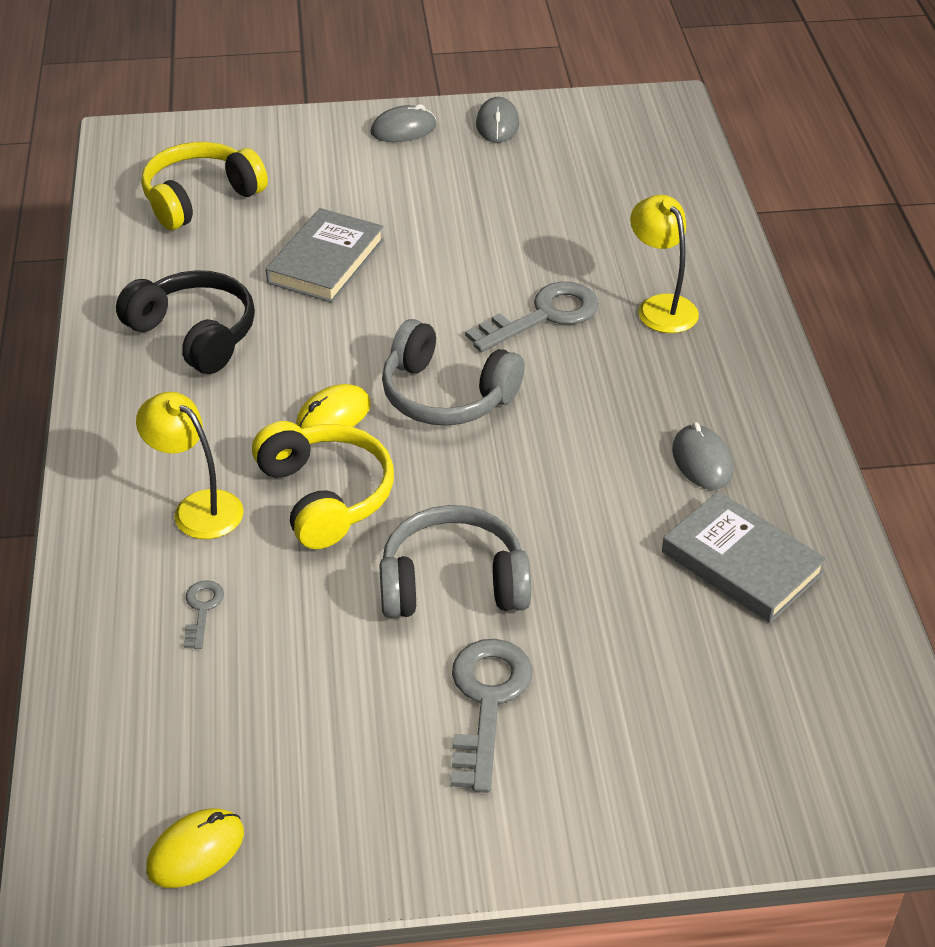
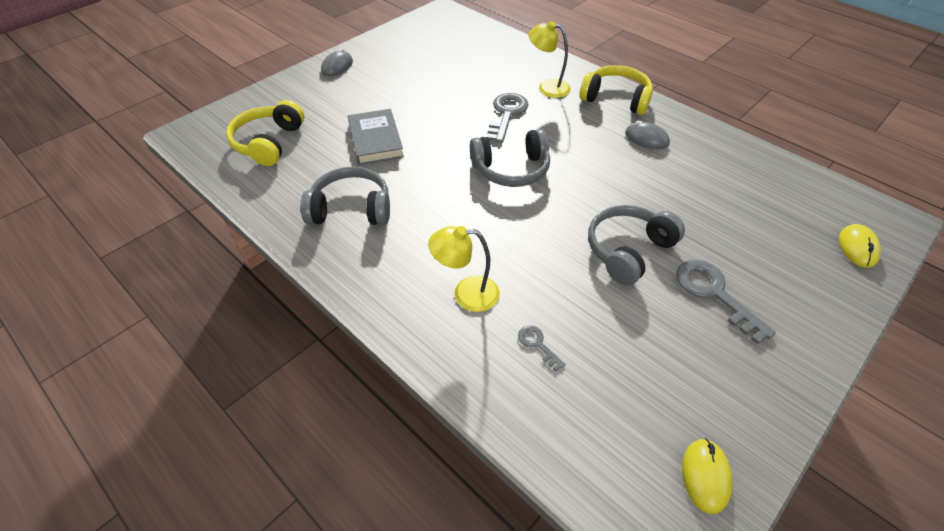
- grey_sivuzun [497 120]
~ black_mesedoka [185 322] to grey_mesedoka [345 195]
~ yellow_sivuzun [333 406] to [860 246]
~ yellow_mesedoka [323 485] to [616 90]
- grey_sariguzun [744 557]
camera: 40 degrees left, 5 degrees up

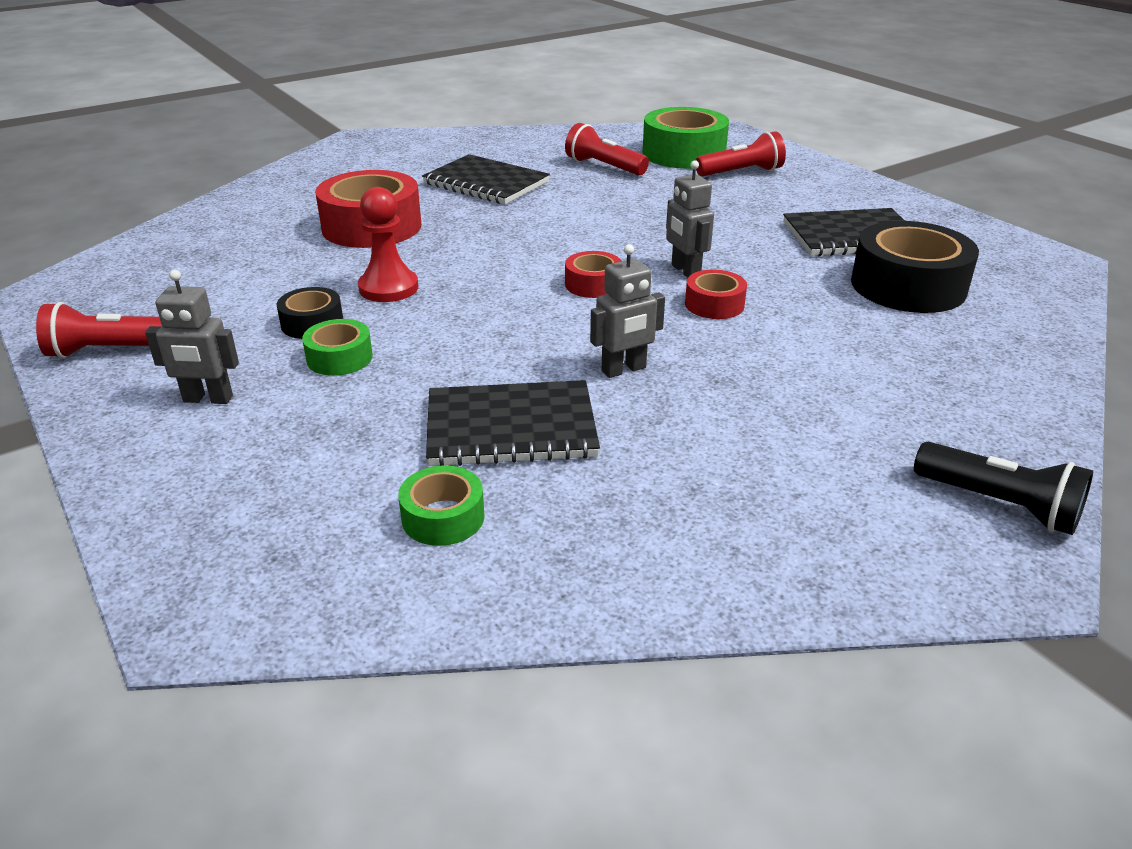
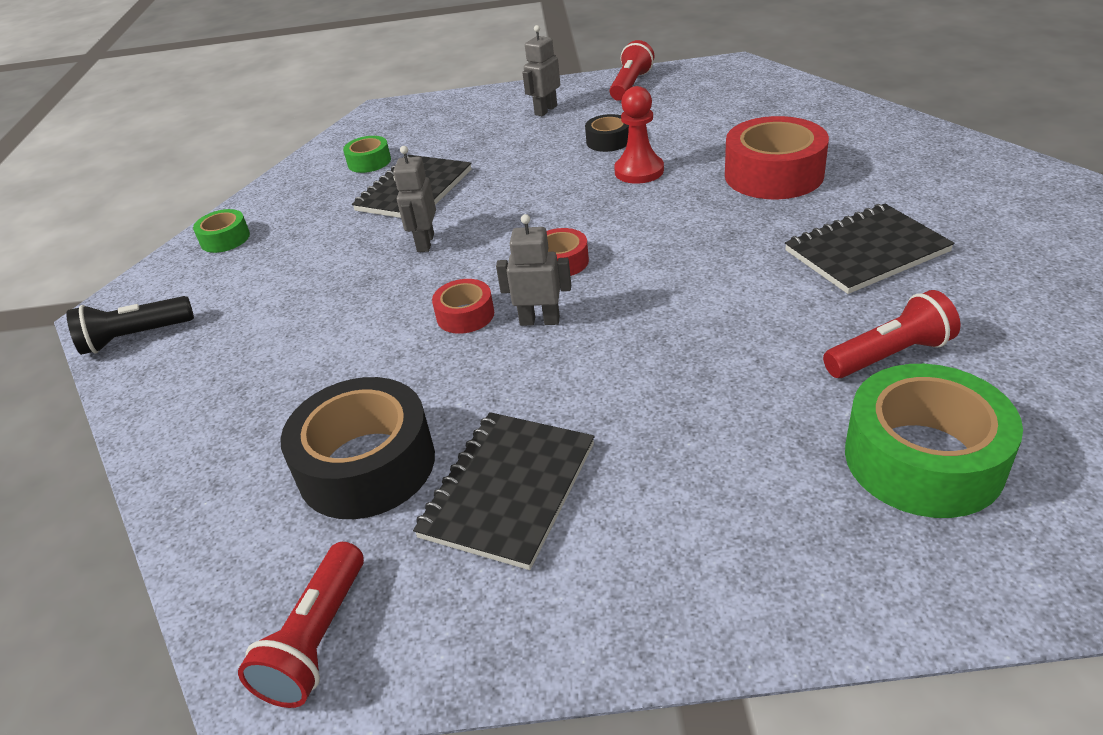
~ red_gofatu [741 154] to [301 625]
~ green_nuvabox [337 347] to [221 231]
camera: 125 degrees right, 5 degrees up

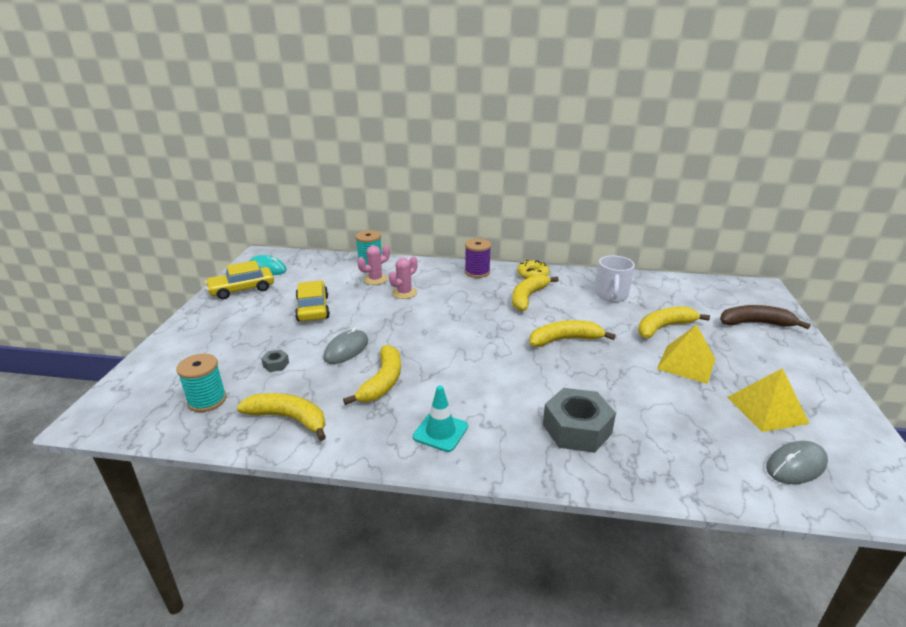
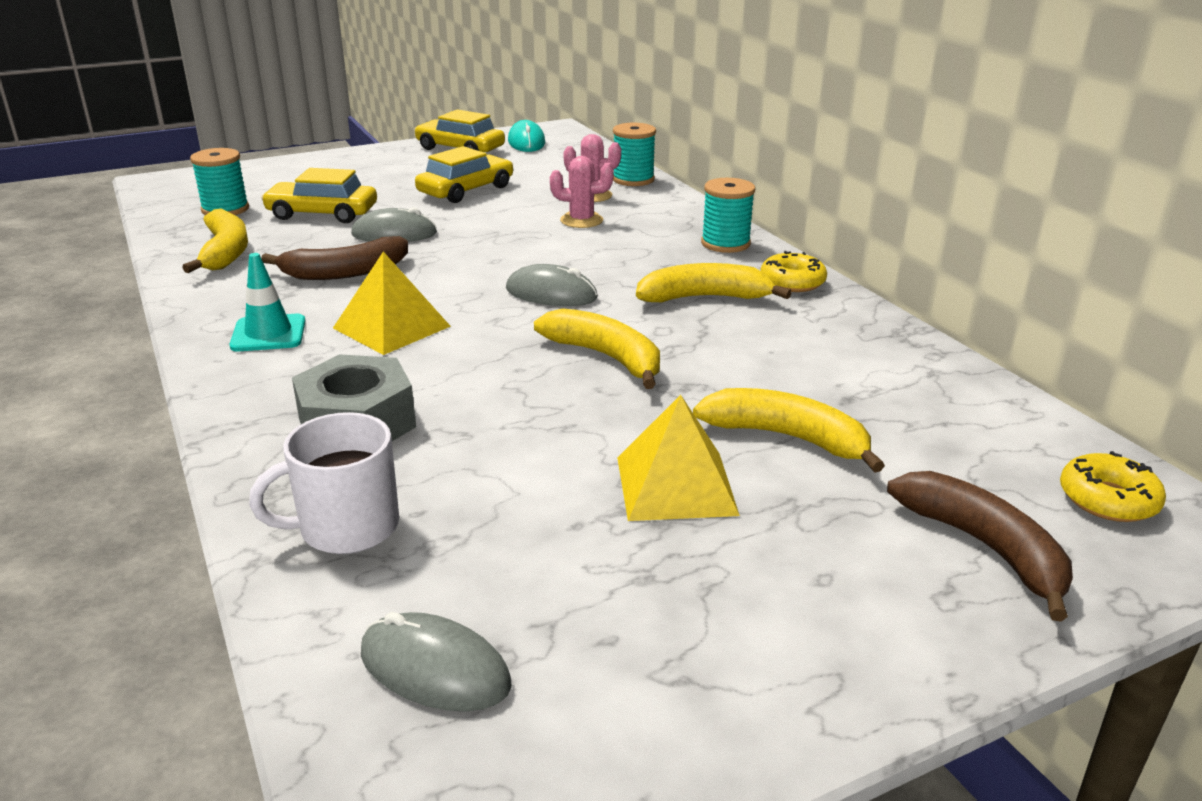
~ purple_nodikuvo [478 258] to turquoise_nodikuvo [728 215]
~ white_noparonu [615 278] to [324 483]
~ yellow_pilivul [372 375] to brown_pilivul [334 258]
~ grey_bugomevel [275 360] to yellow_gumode [319 195]
~ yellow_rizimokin [768 400] to [392 303]
+ grey_sivuzun [552 285]
+ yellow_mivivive [1113 486]
camera: 55 degrees right, 0 degrees up

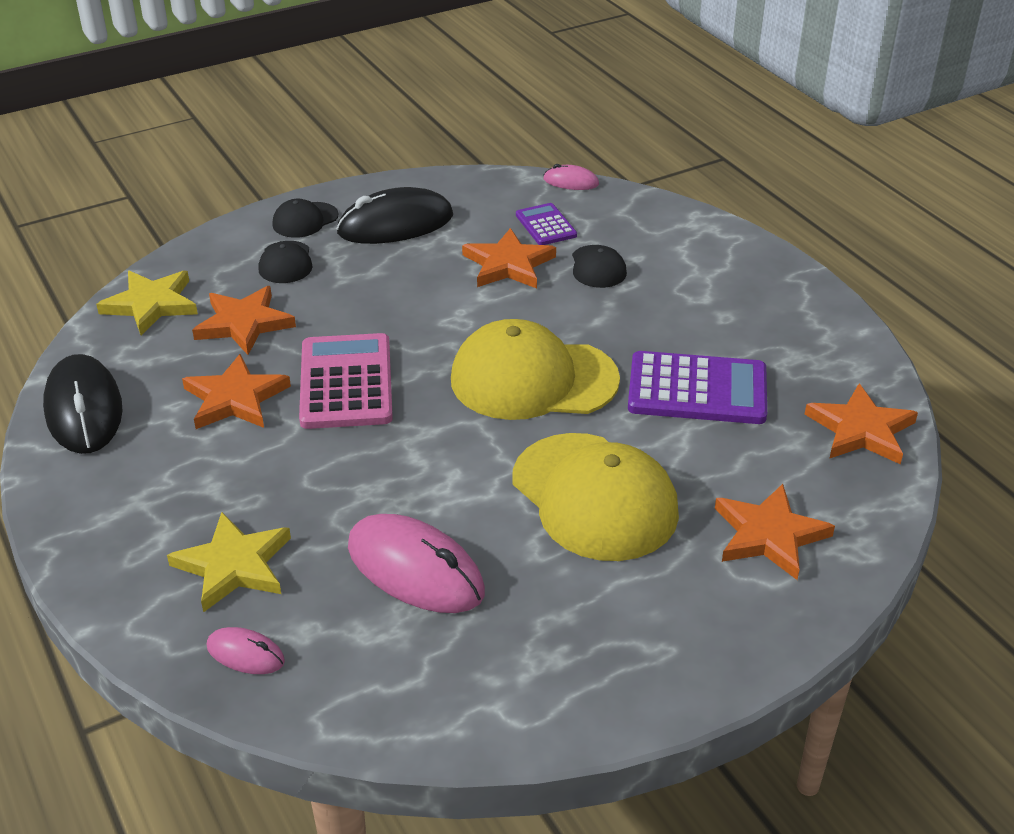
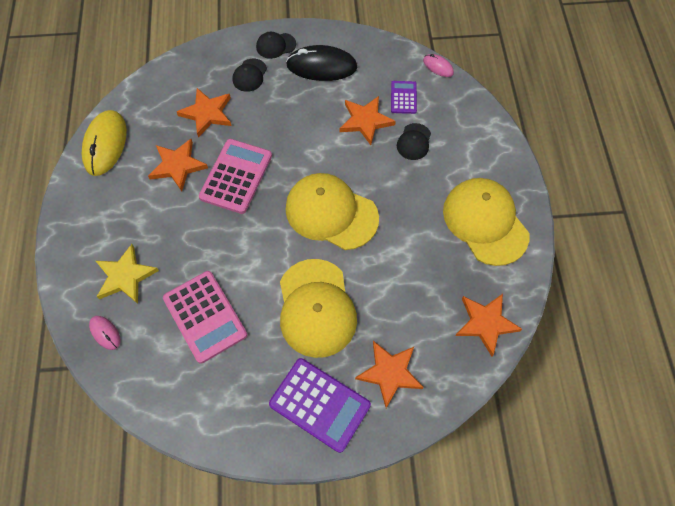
- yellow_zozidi [147 303]
~ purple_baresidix [697 387] to [320 405]
~ black_sivuzun [82 404] to yellow_sivuzun [104 143]
~ pink_sivuzun [416 563] to pink_baresidix [205 317]
+ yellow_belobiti [486 222]
camera: 25 degrees right, 25 degrees up

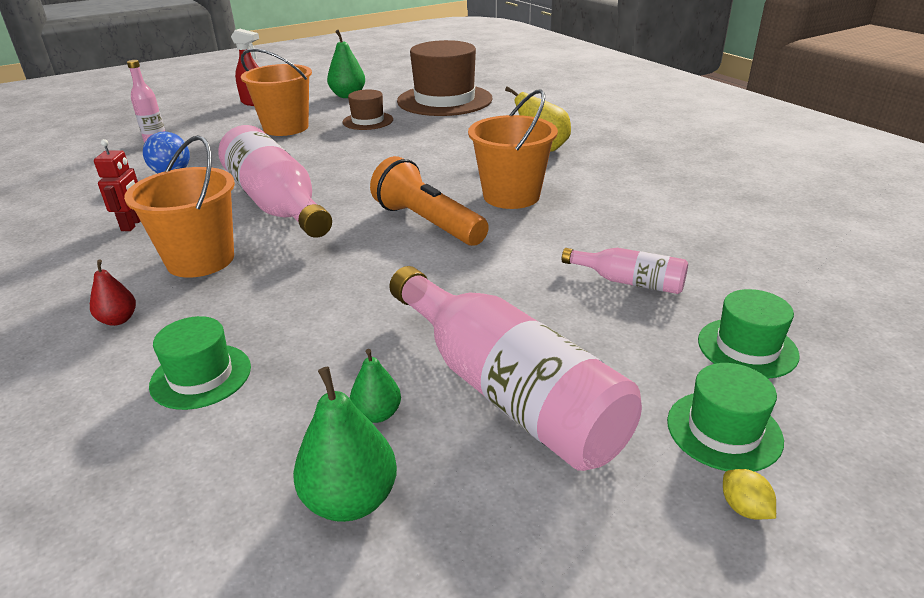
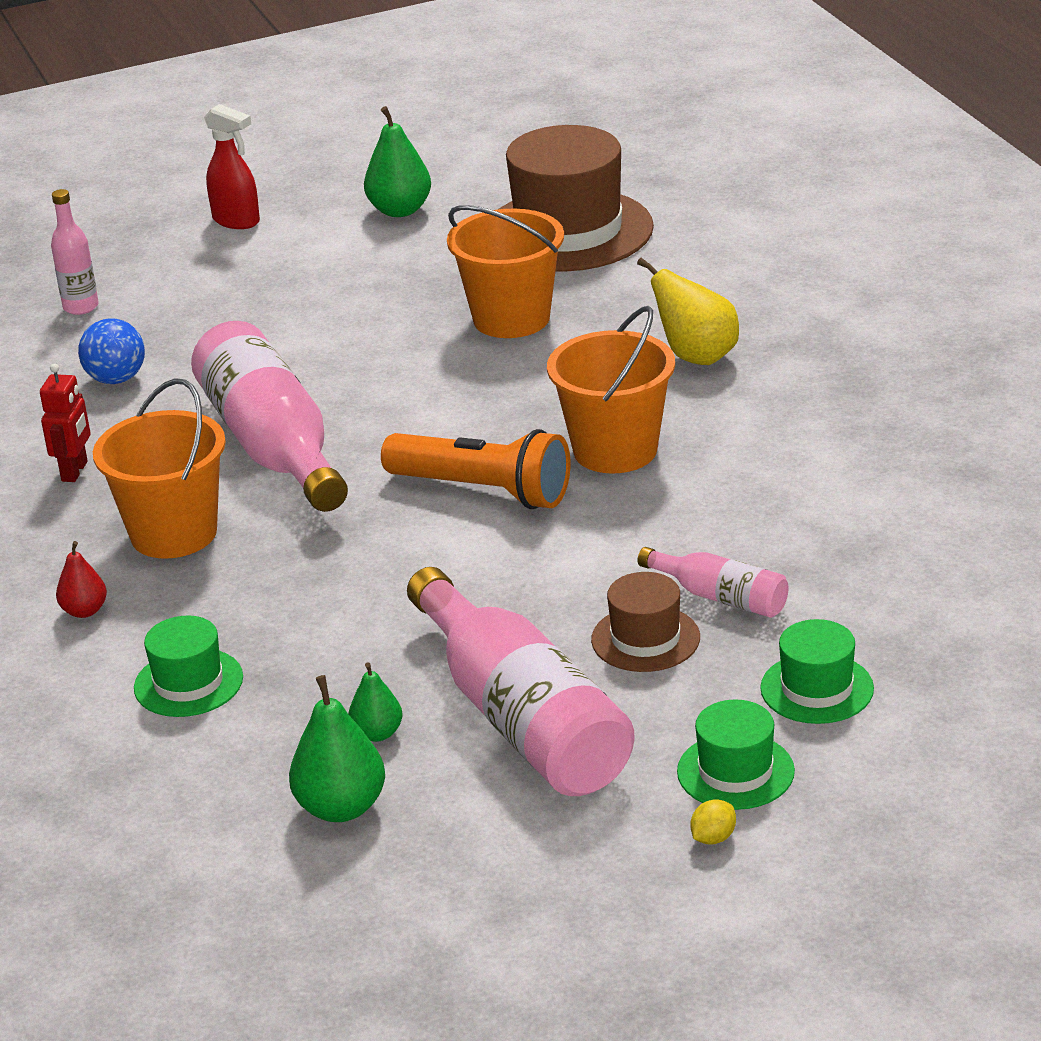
~ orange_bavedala [276 92] to [505 271]
~ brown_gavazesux [367 109] to [645 622]
~ orange_gofatu [429 201] = [475 469] 150 degrees clockwise
~ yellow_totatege [749 494] = [713 822] 60 degrees clockwise
camera: 10 degrees right, 0 degrees up

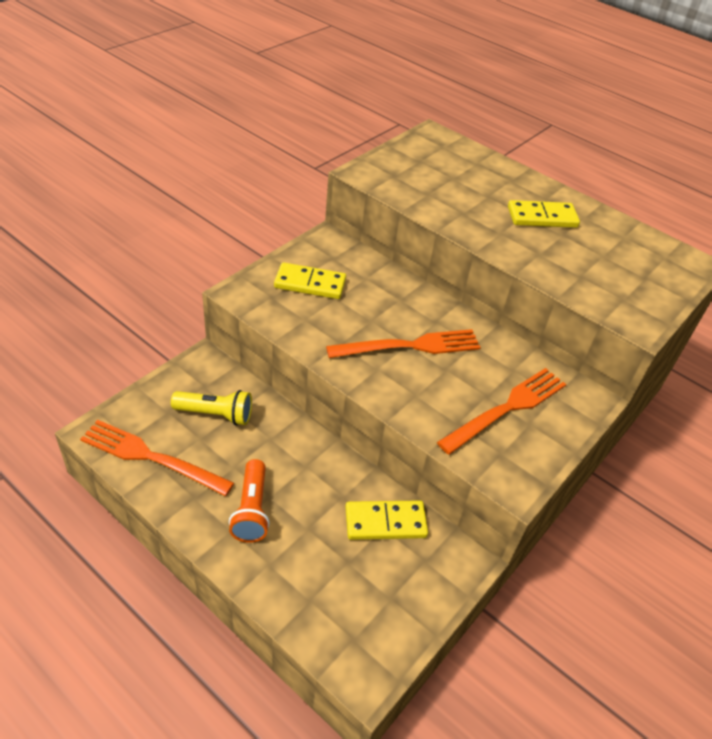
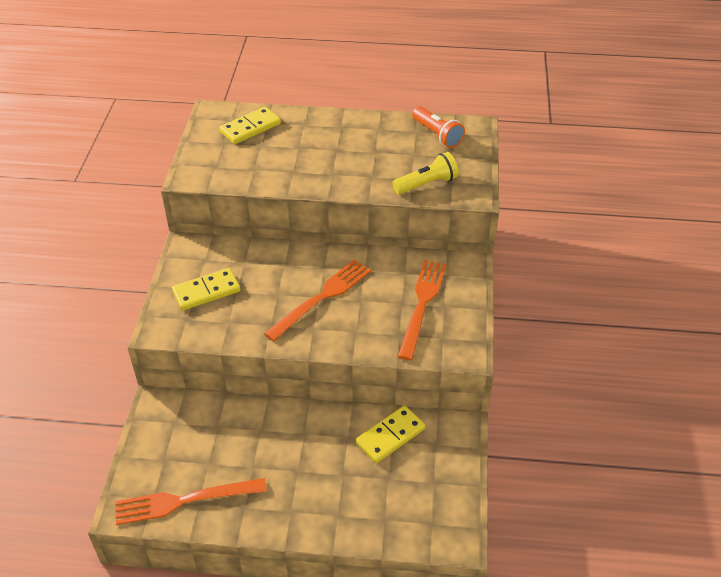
~ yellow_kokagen [544 214] to [250 125]
~ yellow_gofatu [211 408] to [425 173]
~ orange_gofatu [249 501] to [438 127]
camera: 30 degrees left, 0 degrees up

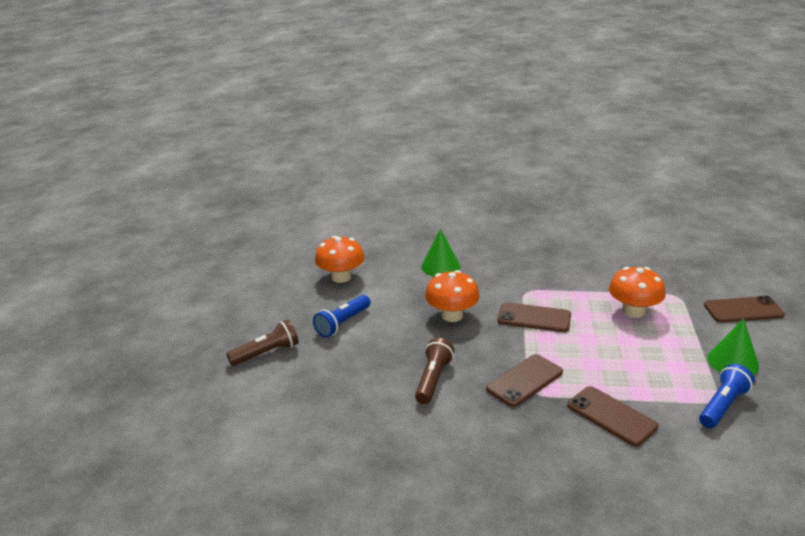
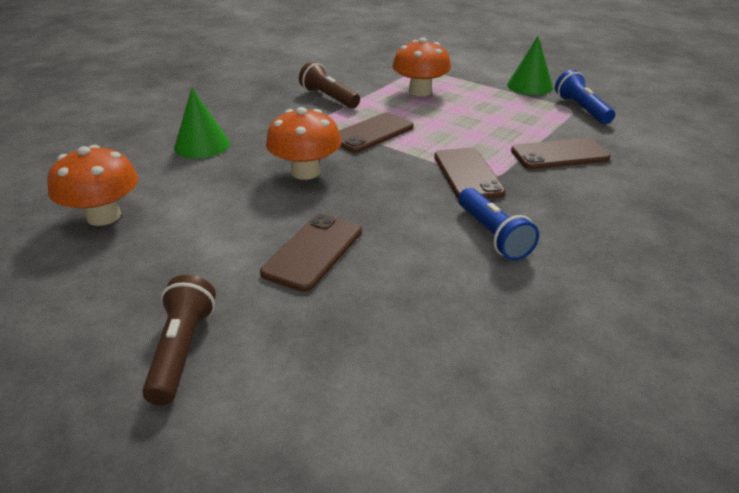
~ blue_gofatu [342 316] to [498 224]
~ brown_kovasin [744 309] to [311 253]
~ brown_gofatu [434 371] to [329 85]
camera: 60 degrees left, 5 degrees up

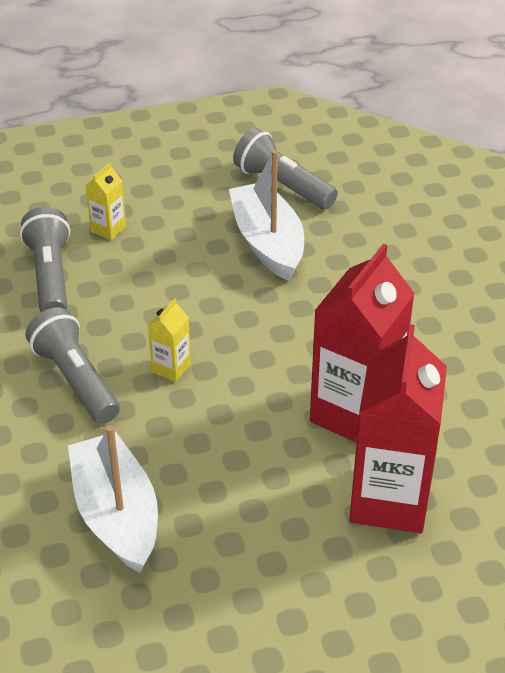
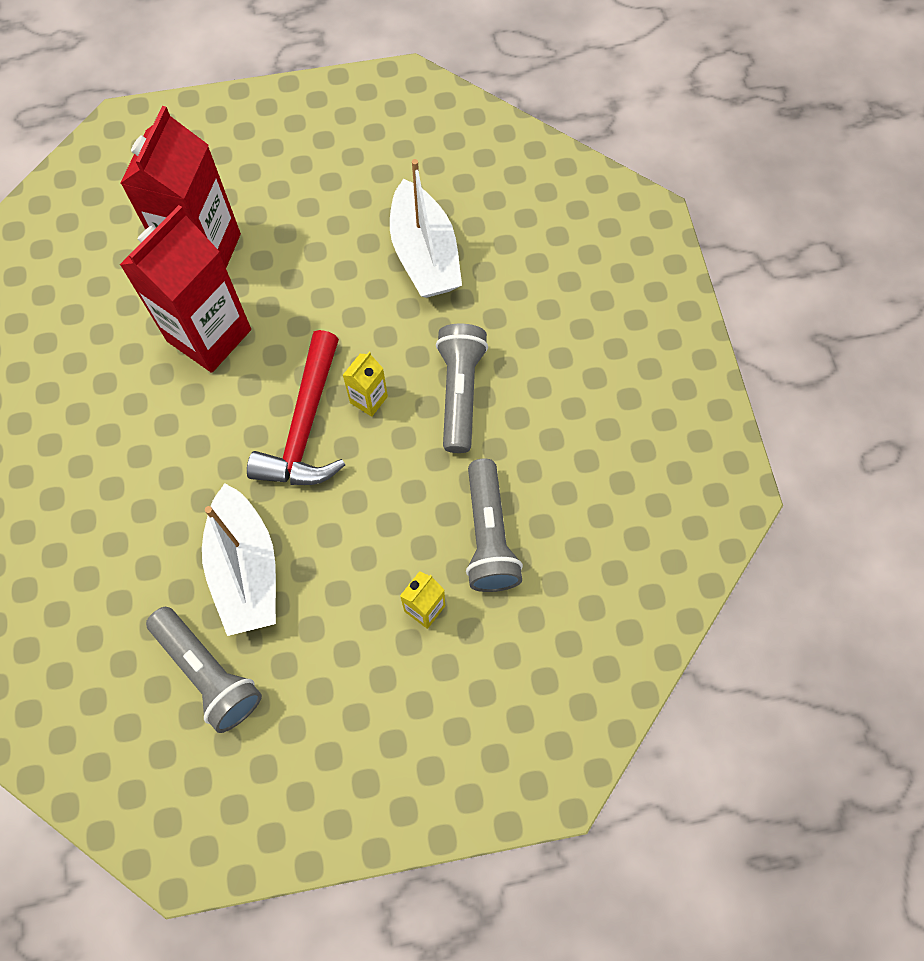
~ grey_gofatu [73 365] = [462 388] 150 degrees counterclockwise
+ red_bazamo [296 407]
camera: 175 degrees left, 25 degrees up

